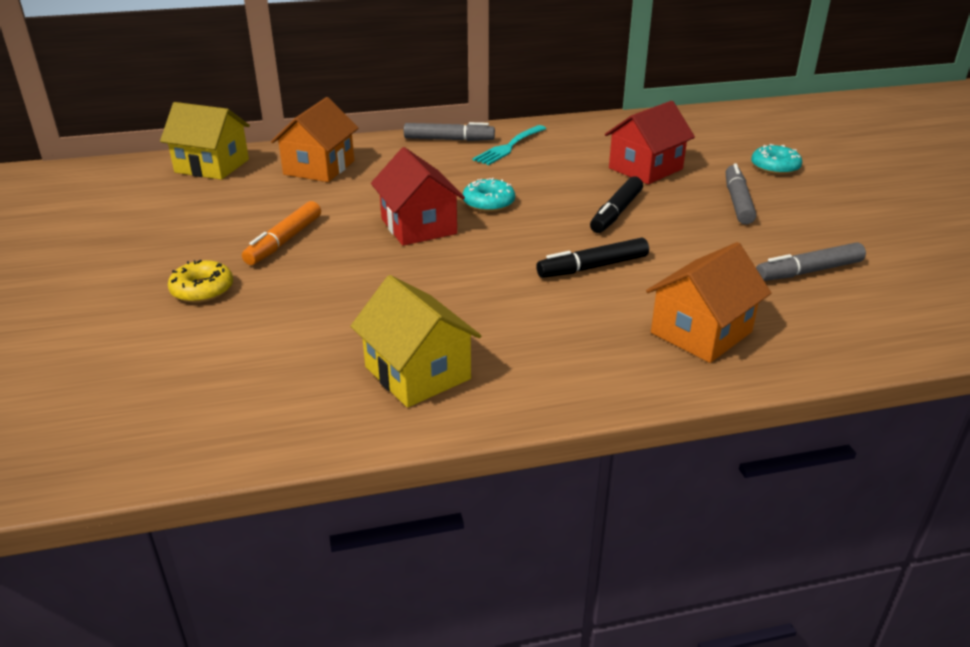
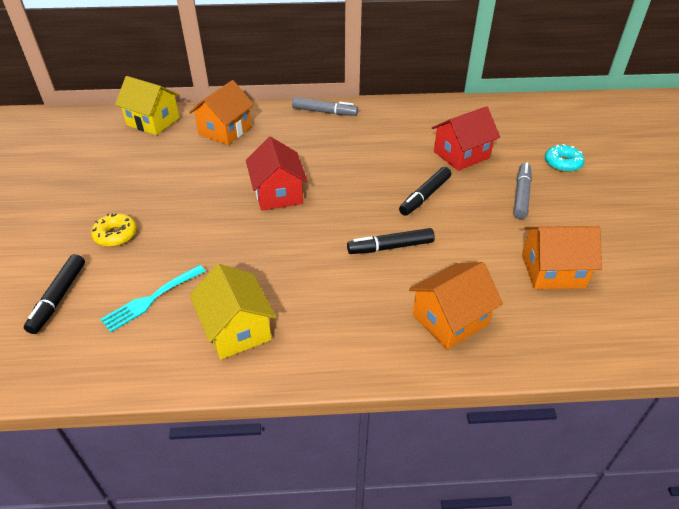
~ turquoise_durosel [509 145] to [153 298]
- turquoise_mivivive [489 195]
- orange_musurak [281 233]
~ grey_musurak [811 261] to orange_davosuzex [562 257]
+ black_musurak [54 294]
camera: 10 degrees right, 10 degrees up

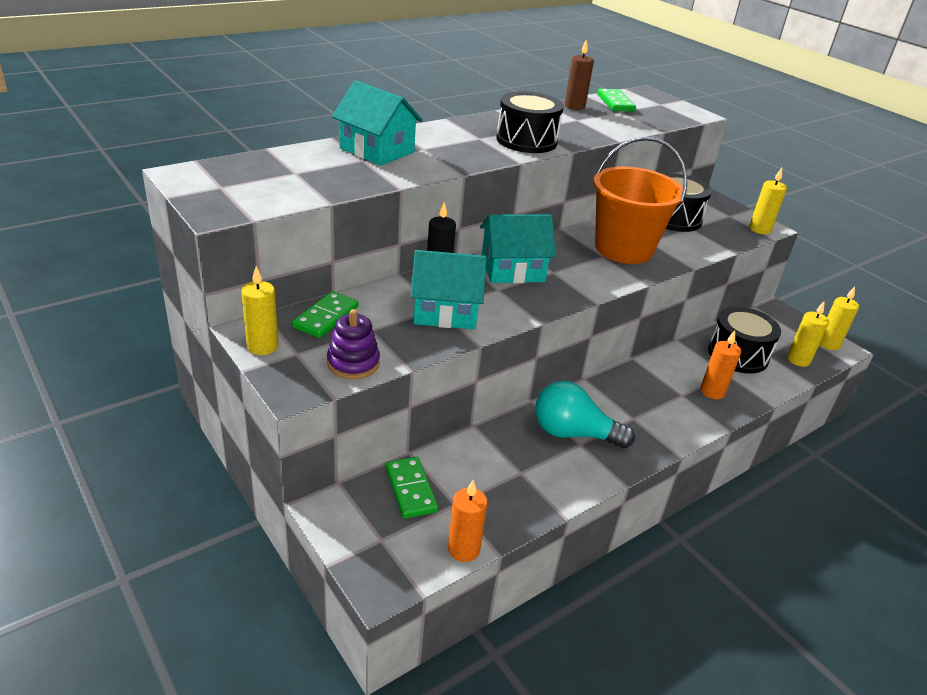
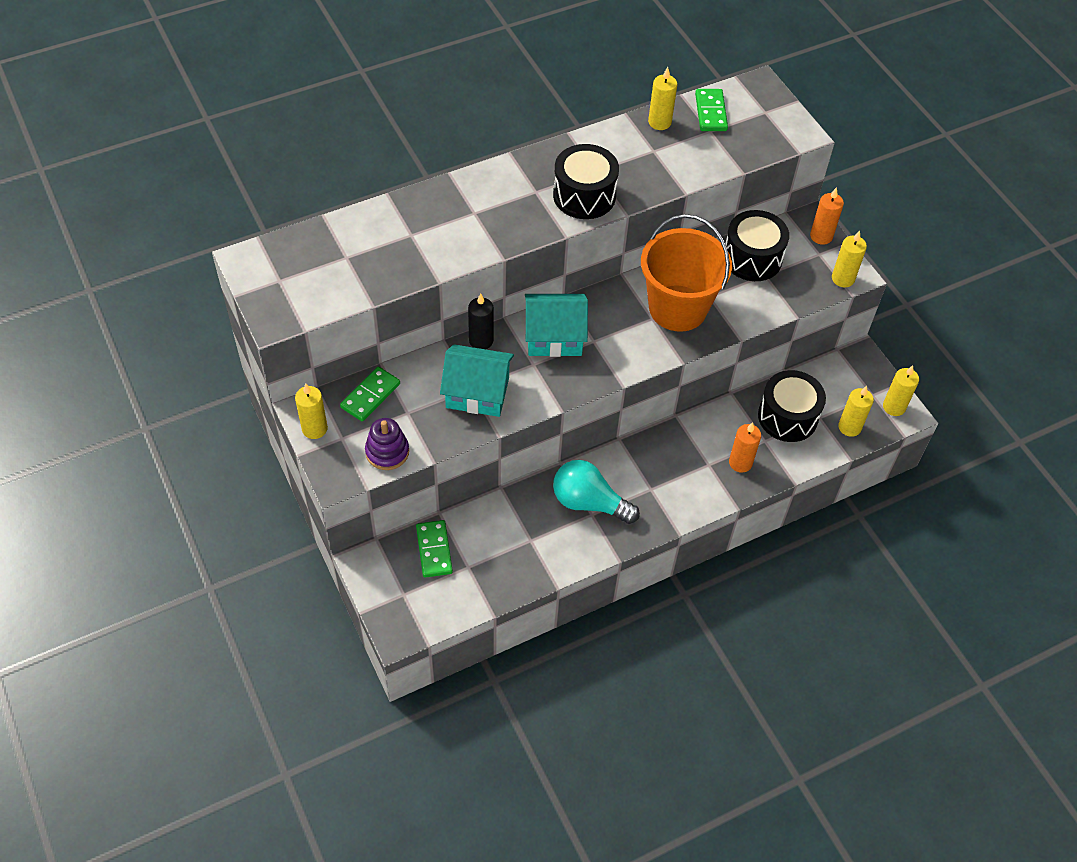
~ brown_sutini [579 74] to yellow_sutini [662 98]
- turquoise_davosuzex [377 123]
~ orange_sutini [468 521] to [827 216]
camera: 10 degrees right, 20 degrees up

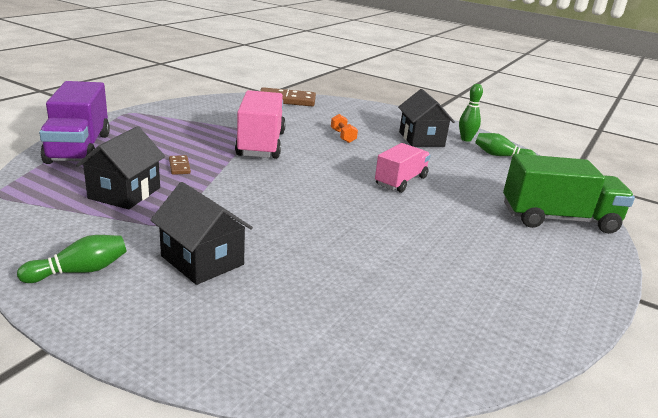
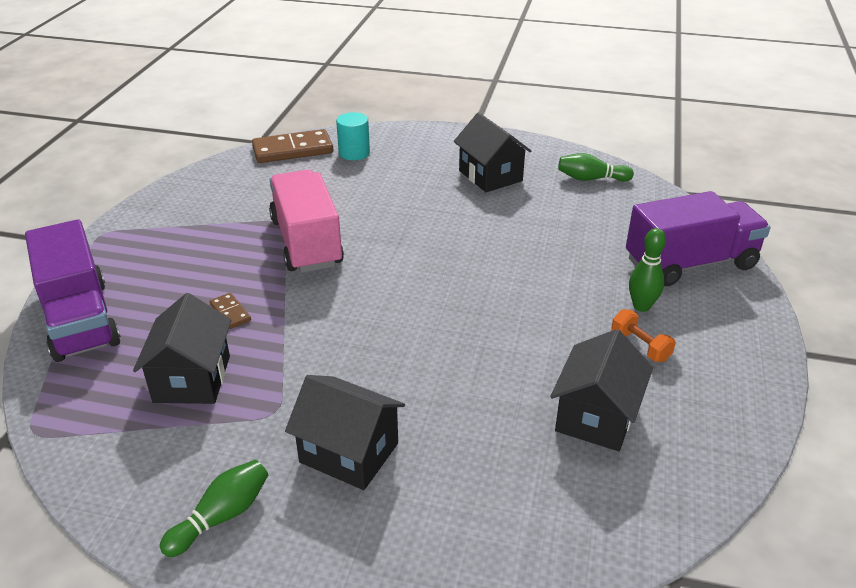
~ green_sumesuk [471 113] to [647 270]
~ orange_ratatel [344 128] to [643 335]
- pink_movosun [403 168]
~ green_movosun [569 194] to purple_movosun [698 238]
+ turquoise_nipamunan [353 136]
+ black_davosuzex [601 390]
camera: 15 degrees left, 10 degrees up

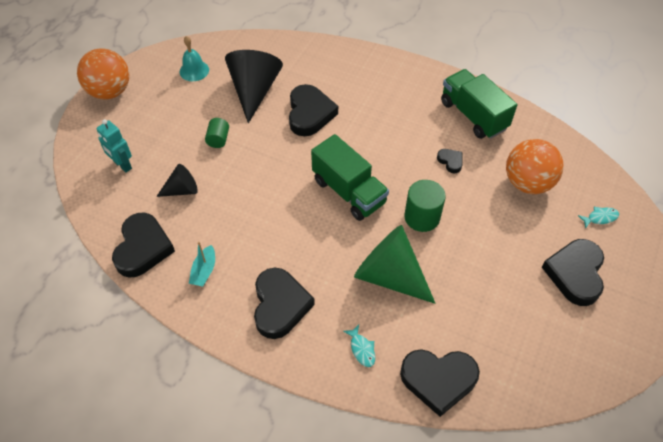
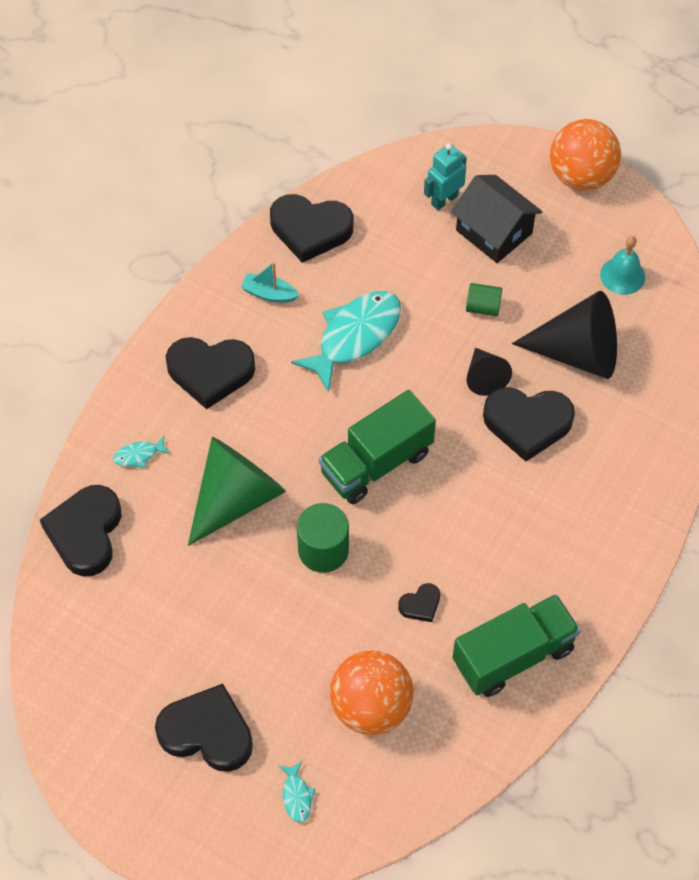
~ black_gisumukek [177 180] to [489 372]
+ black_davosuzex [497 219]
+ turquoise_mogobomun [346 341]
camera: 95 degrees right, 5 degrees up

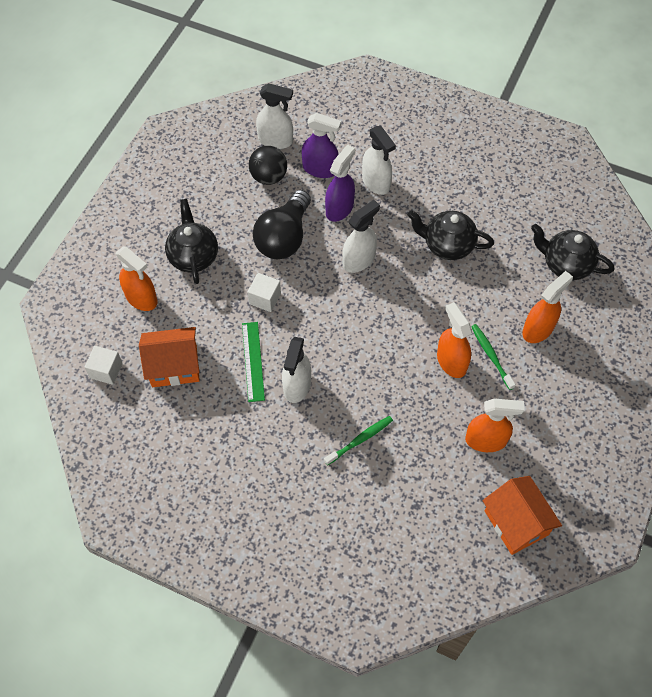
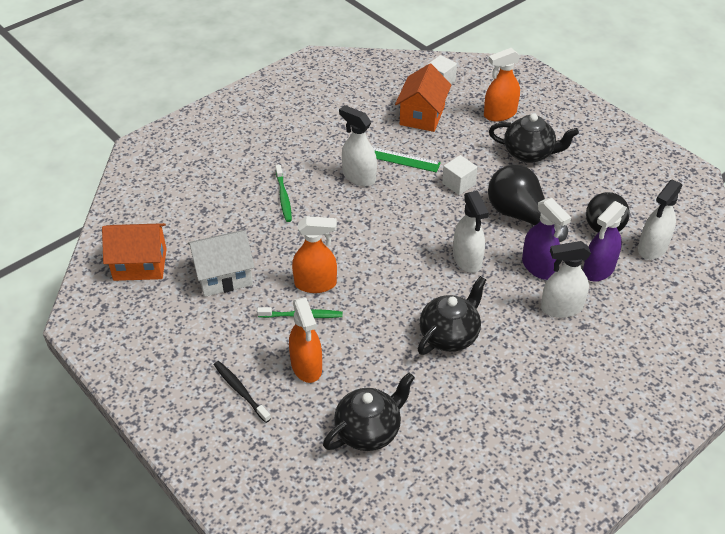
~ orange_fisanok [495 425] to white_davosuzex [221 263]
+ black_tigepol [242 392]
camera: 115 degrees right, 15 degrees down

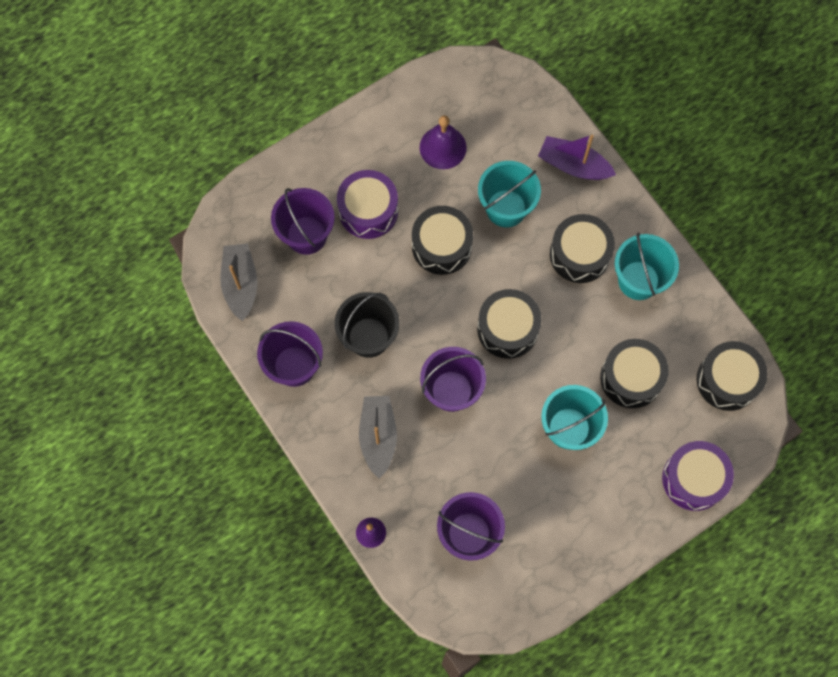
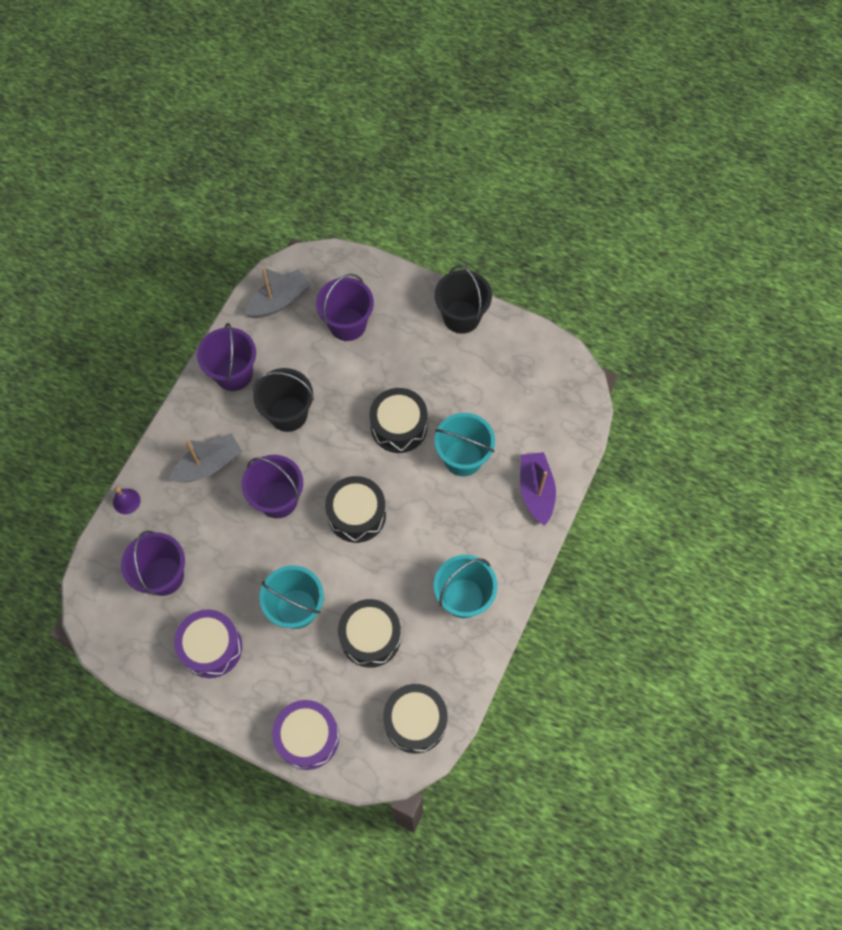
- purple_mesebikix [443 142]
~ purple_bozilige [367 204] to [208 644]
- black_bozilige [582 248]
+ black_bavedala [463 299]
camera: 60 degrees right, 5 degrees down

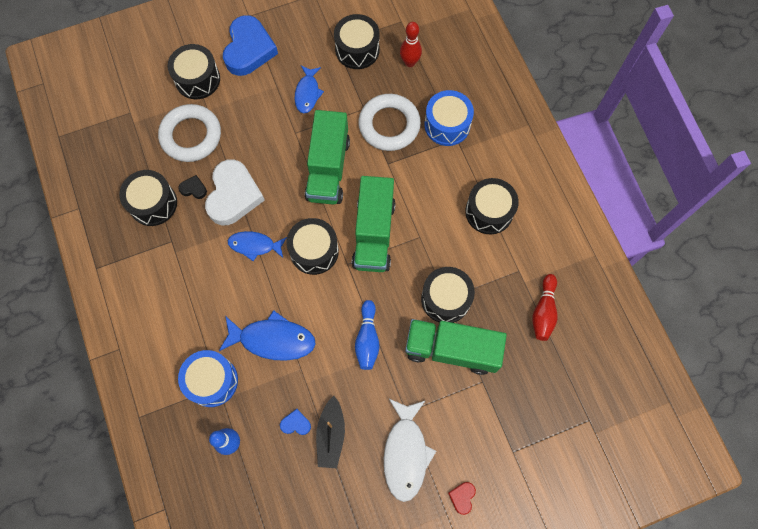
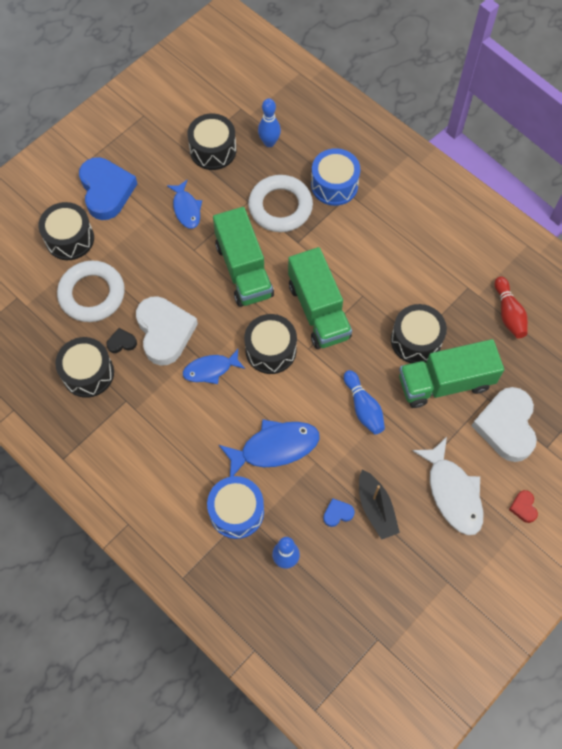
~ red_sumesuk [411 44] to blue_sumesuk [269 122]
- black_bozilige [492 206]
+ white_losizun [504 424]
camera: 25 degrees left, 5 degrees down

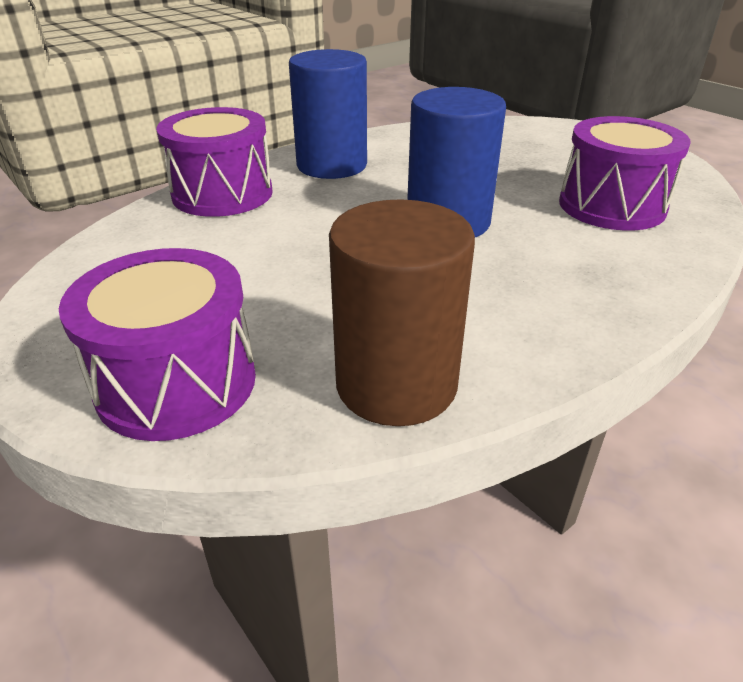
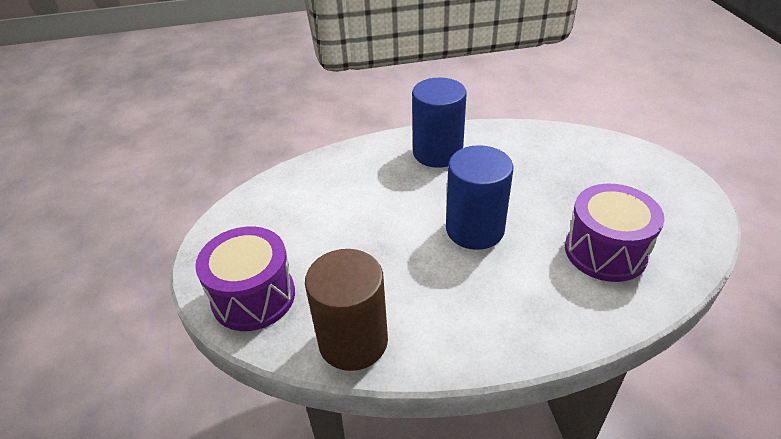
- purple_bozilige [214 162]
camera: 30 degrees right, 5 degrees up

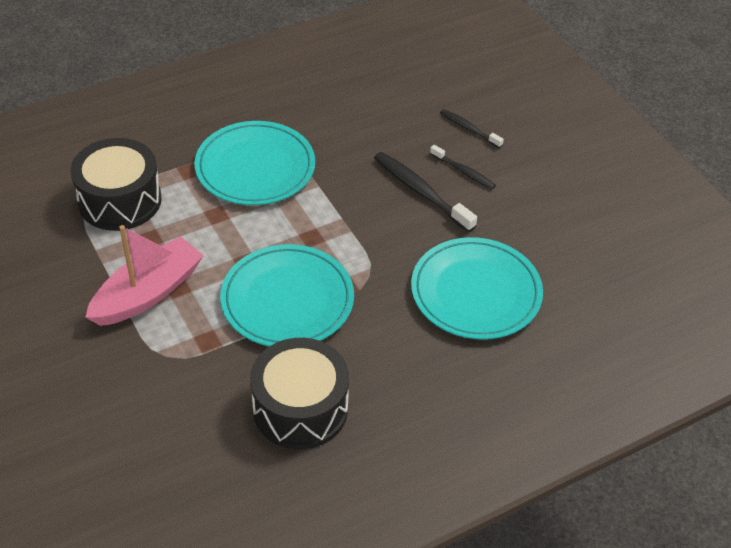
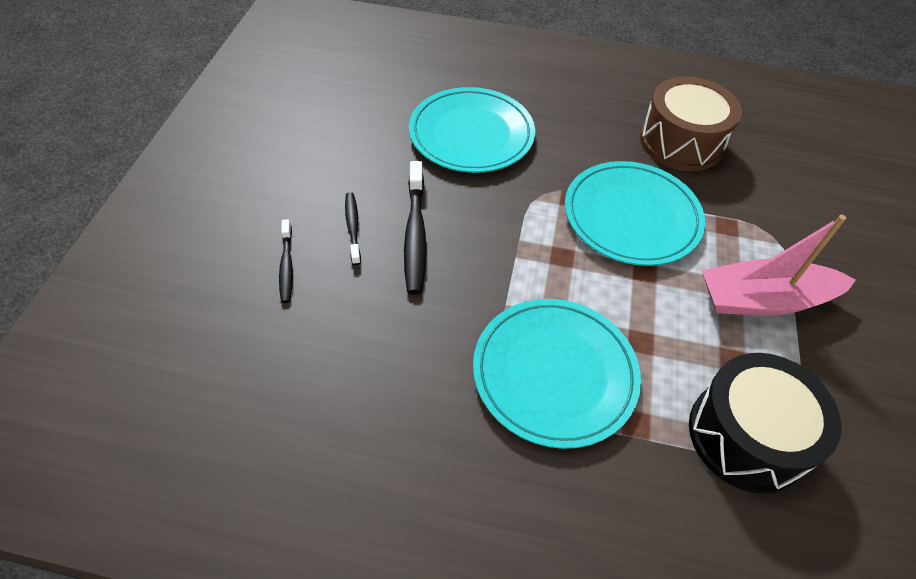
~ black_bozilige [299 393] to brown_bozilige [691 124]
camera: 140 degrees left, 5 degrees up

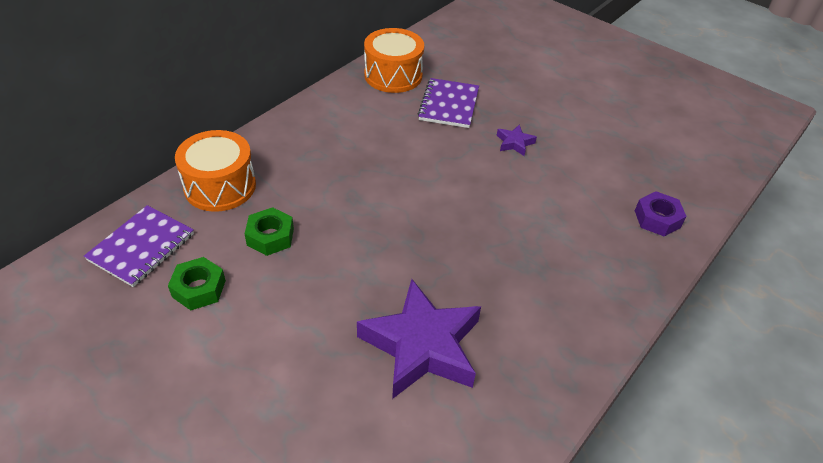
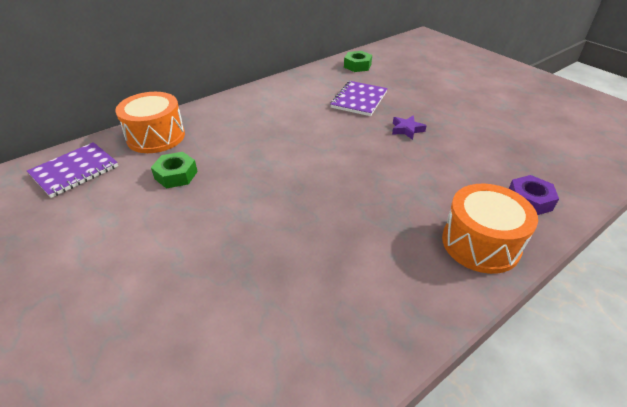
~ orange_bozilige [394 60] to [490 229]
~ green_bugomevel [197 283] to [358 61]
- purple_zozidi [419 339]
camera: 15 degrees right, 5 degrees down

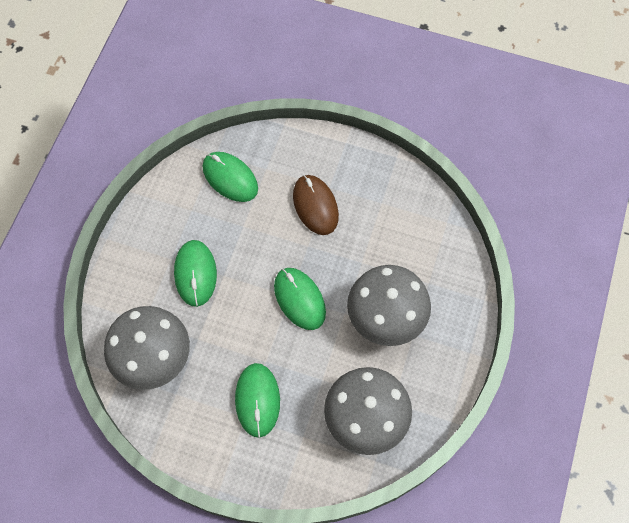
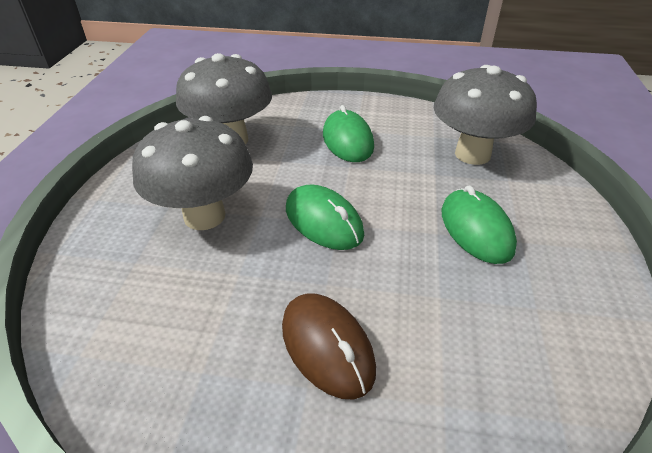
- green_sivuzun [230 177]
camera: 170 degrees right, 25 degrees down

